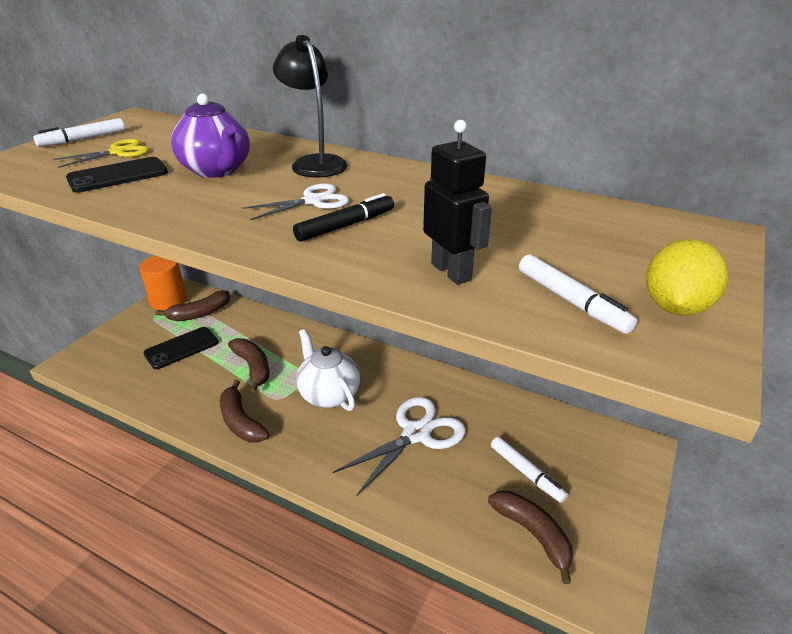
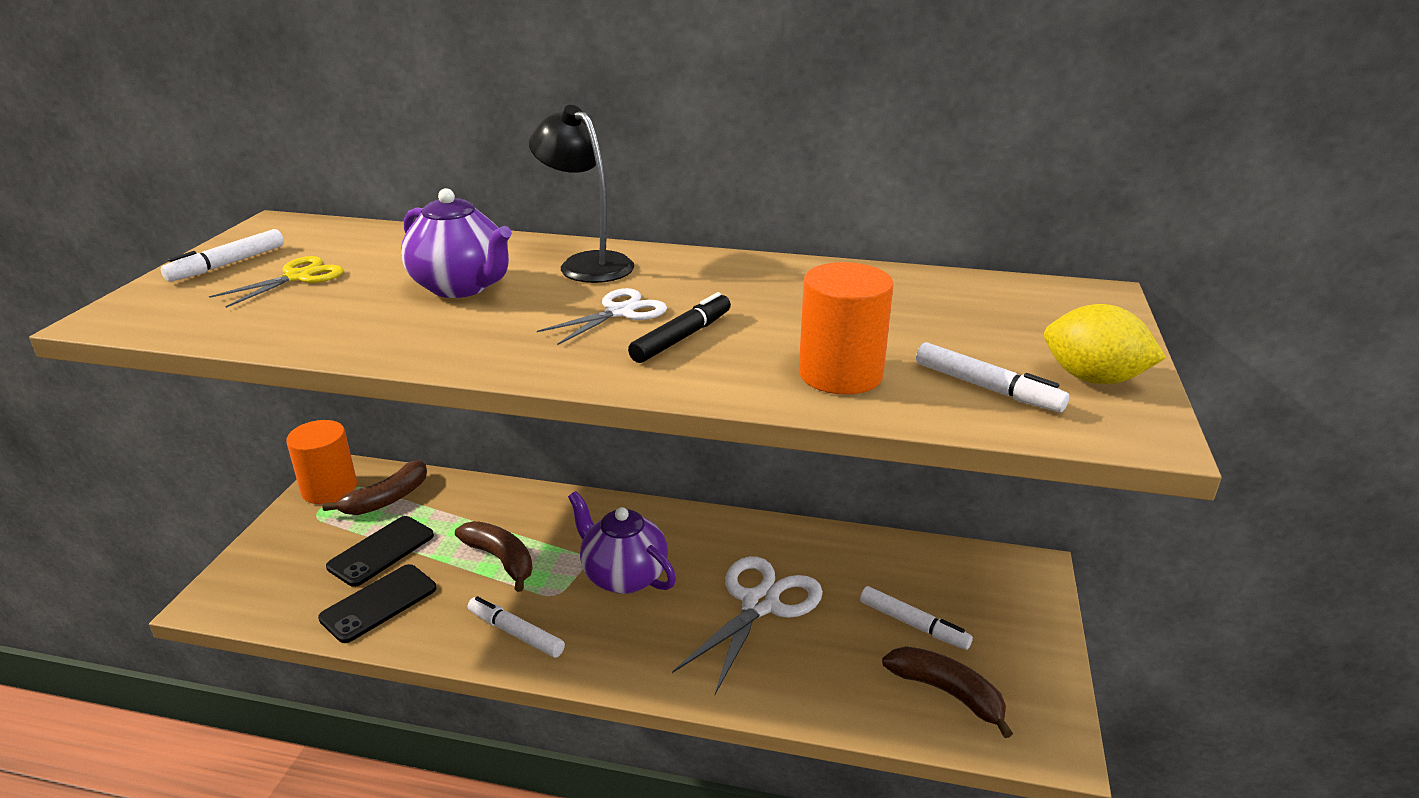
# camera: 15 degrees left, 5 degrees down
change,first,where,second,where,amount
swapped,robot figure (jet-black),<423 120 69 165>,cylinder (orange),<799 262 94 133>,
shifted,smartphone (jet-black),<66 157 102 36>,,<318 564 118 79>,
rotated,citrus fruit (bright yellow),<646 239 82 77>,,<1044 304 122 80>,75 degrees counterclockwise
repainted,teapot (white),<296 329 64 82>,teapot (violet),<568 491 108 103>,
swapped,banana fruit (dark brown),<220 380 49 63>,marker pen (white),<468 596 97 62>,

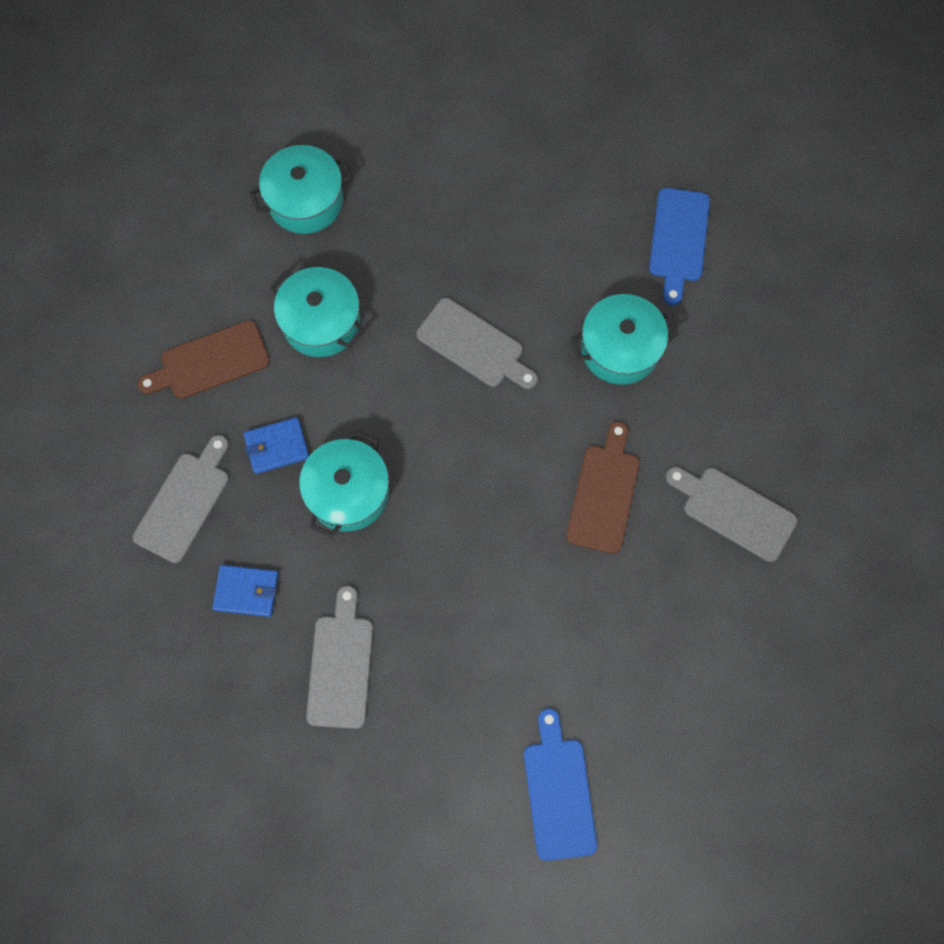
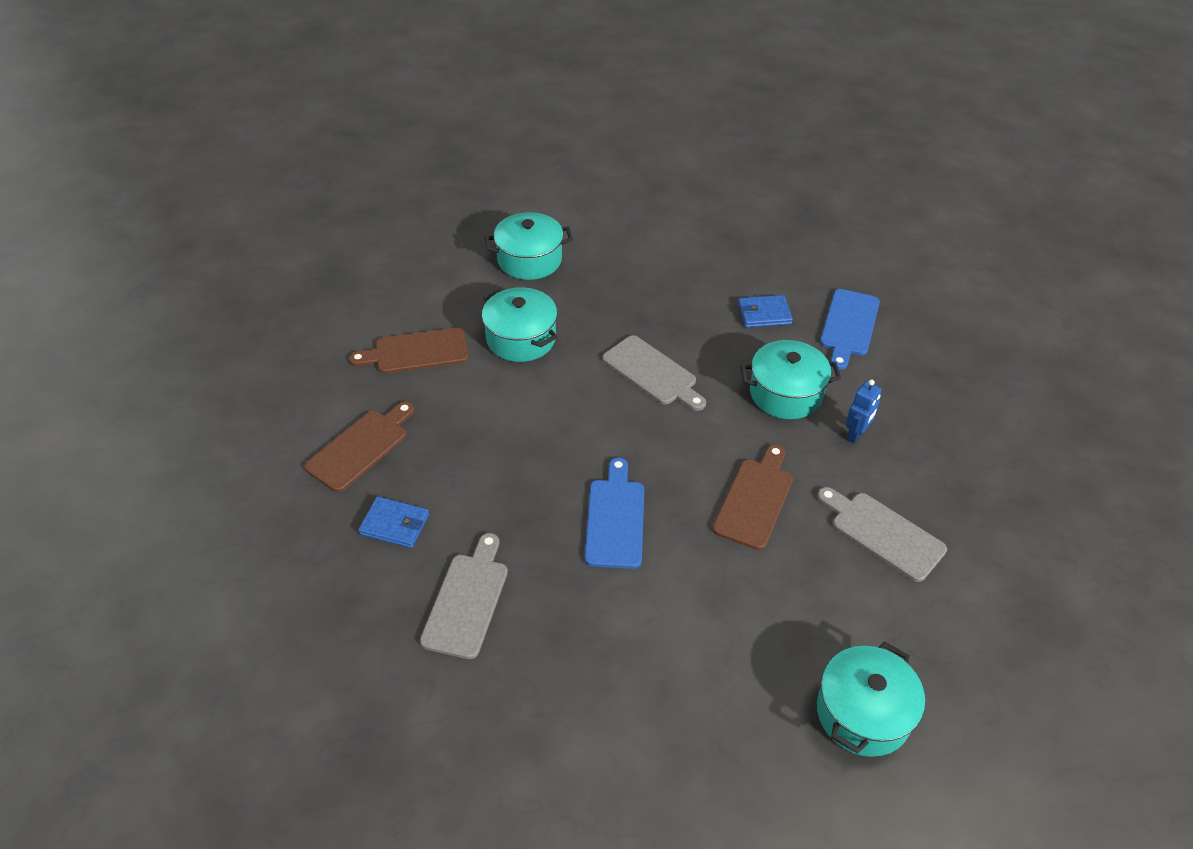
# camera: 10 degrees right, 25 degrees down
change,first,where,second,where,amount
shifted,billfold (cobalt),<244 417 65 57>,,<738 295 55 33>,
shifted,stockpot (teal),<299 431 90 106>,,<817 642 108 115>,
repainted,cutting board (gray),<133 435 96 128>,cutting board (dark brown),<305 401 110 91>,
shifted,cutting board (cobalt),<524 708 73 153>,,<585 458 59 111>,
new,,,robot figure (cobalt),<845 380 37 64>,

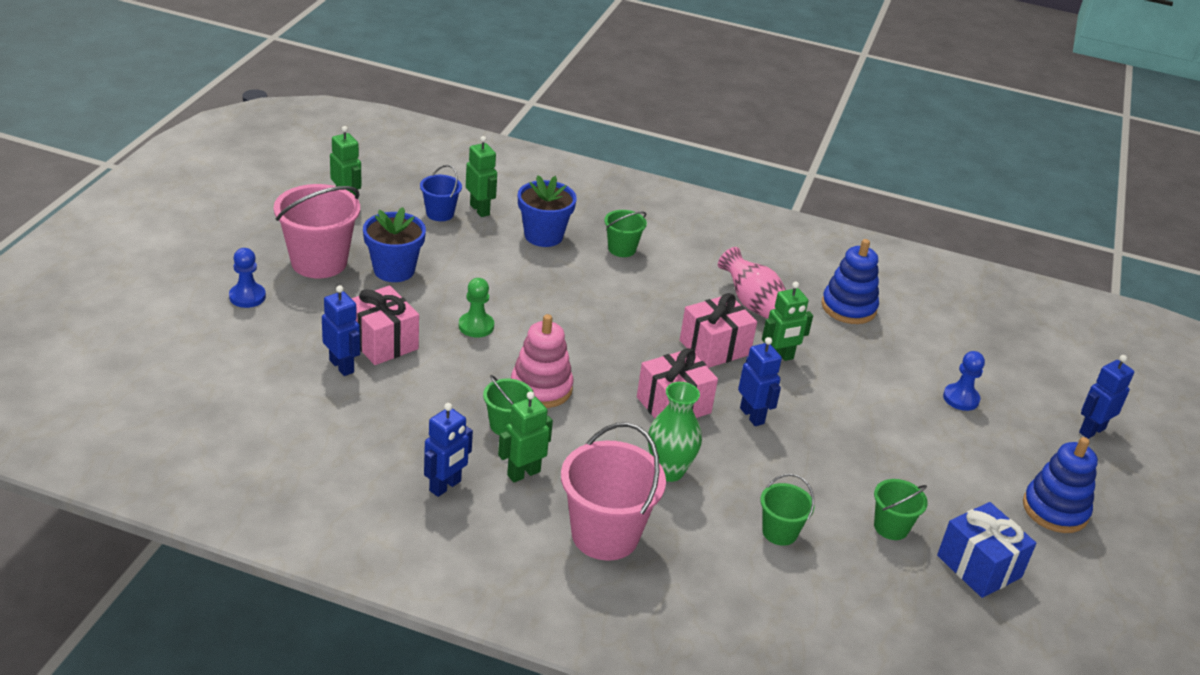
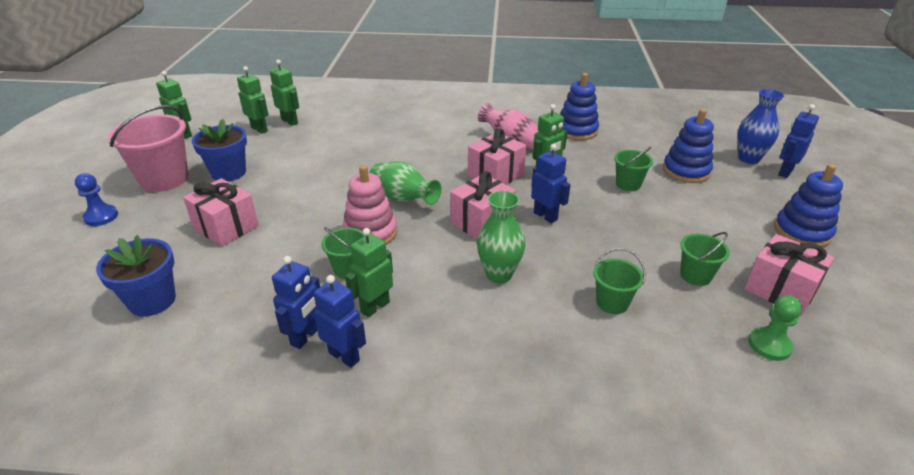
# camera: 10 degrees left, 0 degrees up
change,first,where,second,where,amount
swapped,pail (cobalt),<420 165 42 56>,robot figure (emerald),<237 66 31 68>,
shifted,potted plant (cobalt),<518 175 59 72>,,<96 235 80 81>,
shifted,pail (emerald),<604 210 43 47>,,<614 147 39 44>,
shifted,game pawn (emerald),<459 278 35 59>,,<749 295 53 66>,
shifted,robot figure (cobalt),<322 285 38 91>,,<314 275 52 93>,
swapped,game pawn (cobalt),<943 351 42 60>,ring stacker (cobalt),<663 109 51 74>,
gone,pail (pink),<561 422 105 139>,,,
repainted,wrapped gift (cobalt),<937 502 99 96>,wrapped gift (pink),<744 234 90 82>,
new,,,vase (cobalt),<738 89 47 75>,
new,,,vase (emerald),<369 161 73 44>,

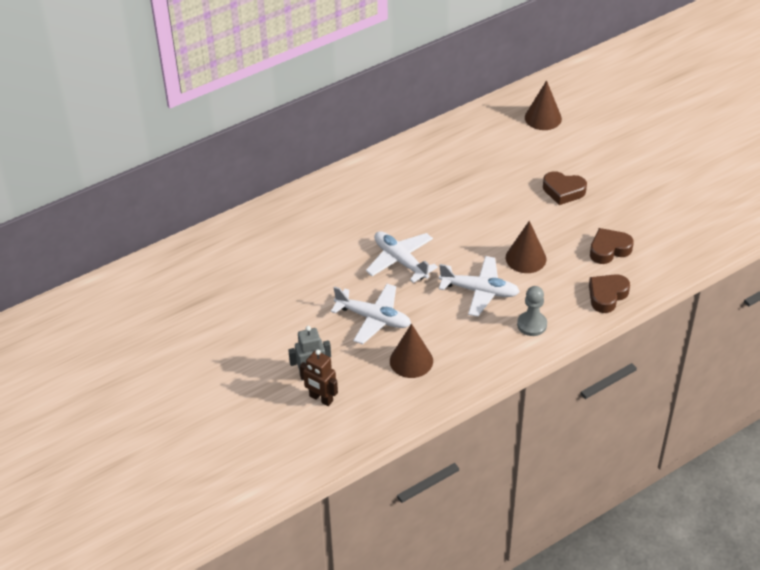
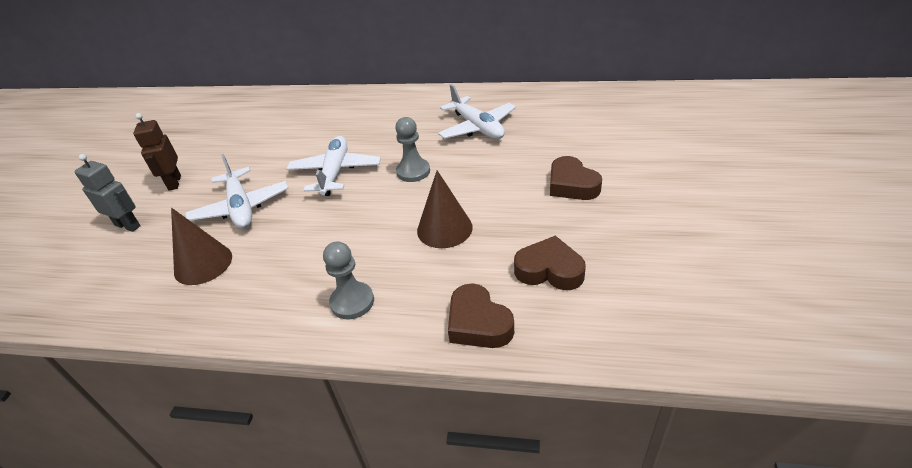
# camera: 45 degrees right, 5 degrees down
change,first,where,second,where,amount
gone,cone (dark brown),<525 80 37 50>,,,
shifted,toy plane (white),<439 256 81 61>,,<438 84 78 55>,
rotated,heart shape (dark brown),<589 274 41 39>,,<448 283 66 65>,120 degrees counterclockwise
shifted,robot figure (dark brown),<300 349 38 57>,,<133 113 48 78>,
new,,,game pawn (gray),<395 117 35 65>,

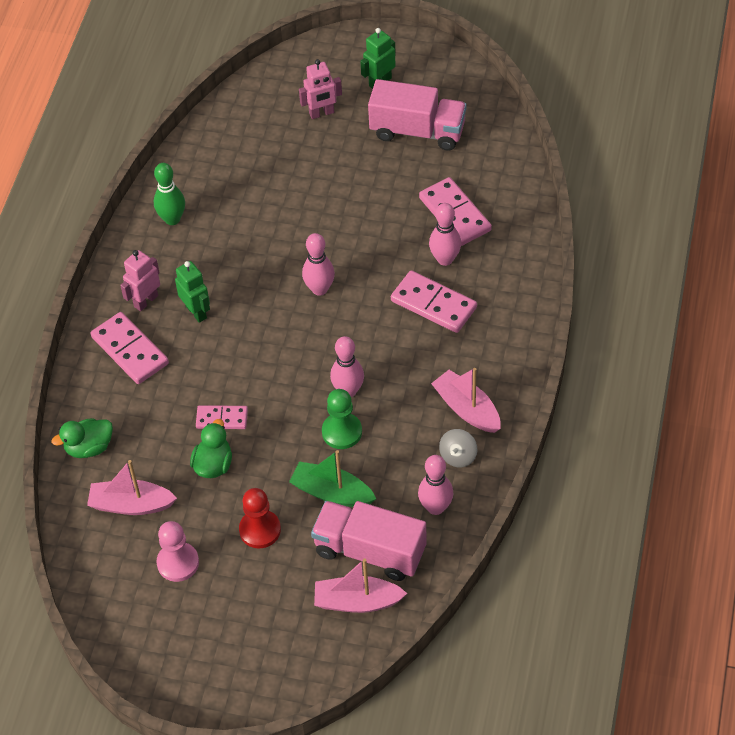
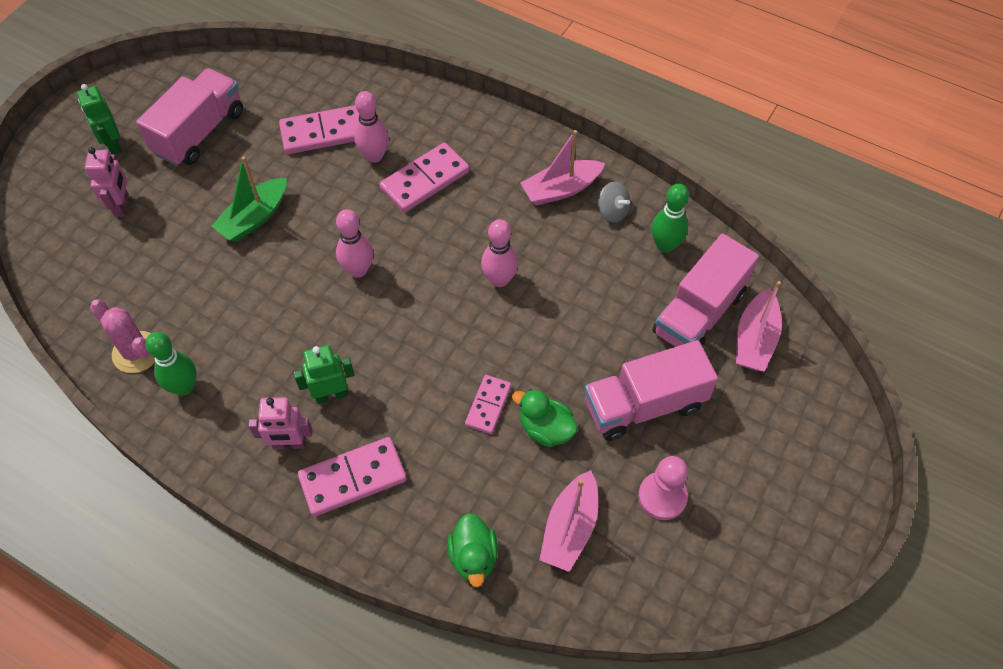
# camera: 75 degrees left, 5 degrees up
change,first,where,second,where,amount
rotated,robot figure (pink),<120 250 40 61>,,<248 397 65 52>,60 degrees counterclockwise
gone,game pawn (emerald),<322 389 40 60>,,,
shifted,sailboat (emerald),<289 450 87 57>,,<211 156 76 86>,
repainted,bowling pin (pink),<418 455 35 60>,bowling pin (emerald),<651 184 38 69>,
swapped,game pawn (crimson),<239 488 42 60>,toy truck (pink),<584 340 134 101>,
new,,,cactus (pink),<90 299 65 74>,

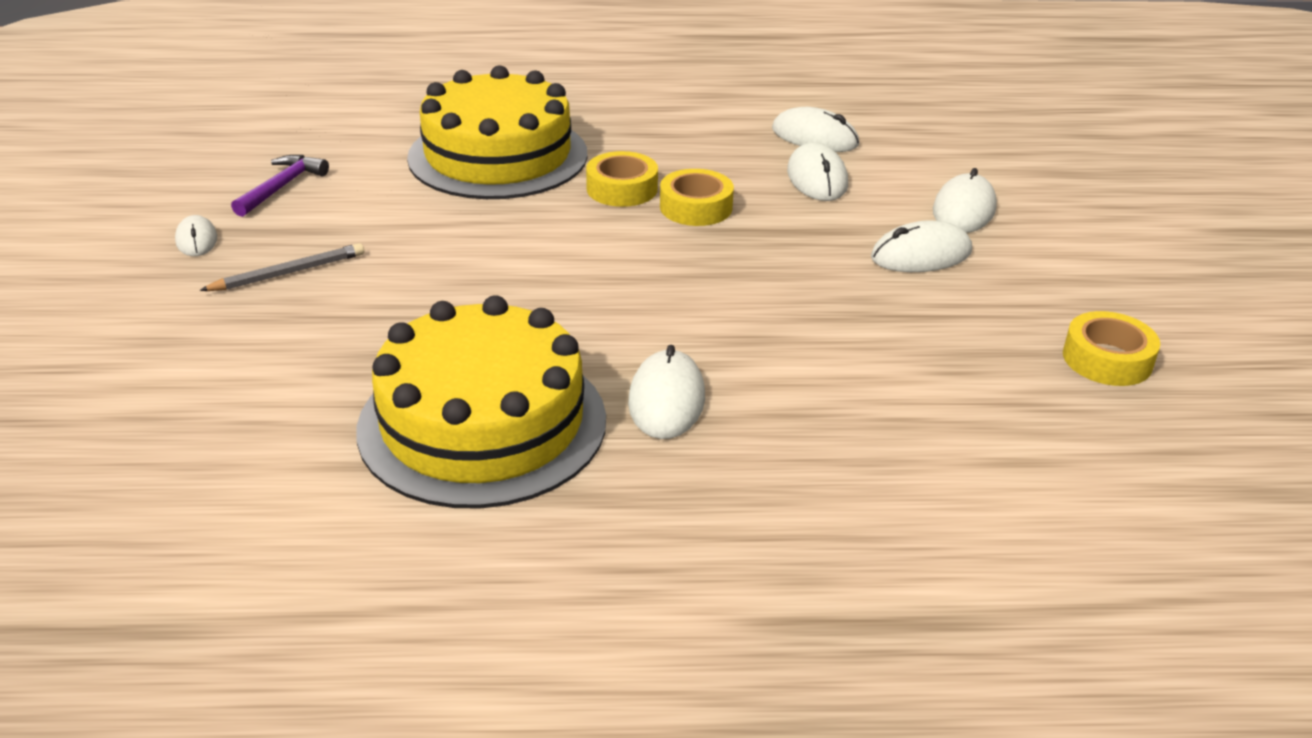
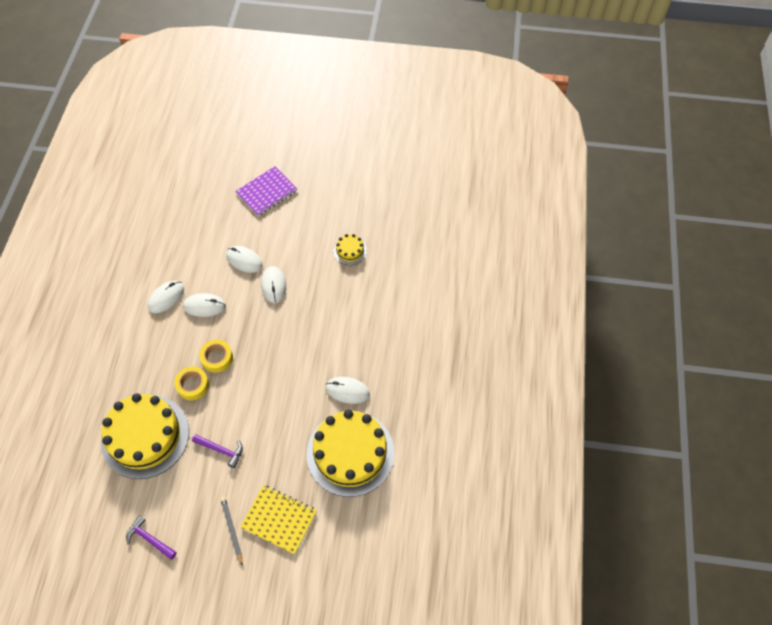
# camera: 80 degrees left, 25 degrees up
change,first,where,second,where,amount
gone,mouse (white),<175 215 42 41>,,,
swapped,sticky tape (bright yellow),<1063 311 97 75>,cake (bright yellow),<334 234 33 31>,
new,,,exercise book (violet),<235 166 62 50>,
new,,,carpenter's hammer (violet),<192 434 51 34>,
new,,,exercise book (bright yellow),<240 485 77 69>,

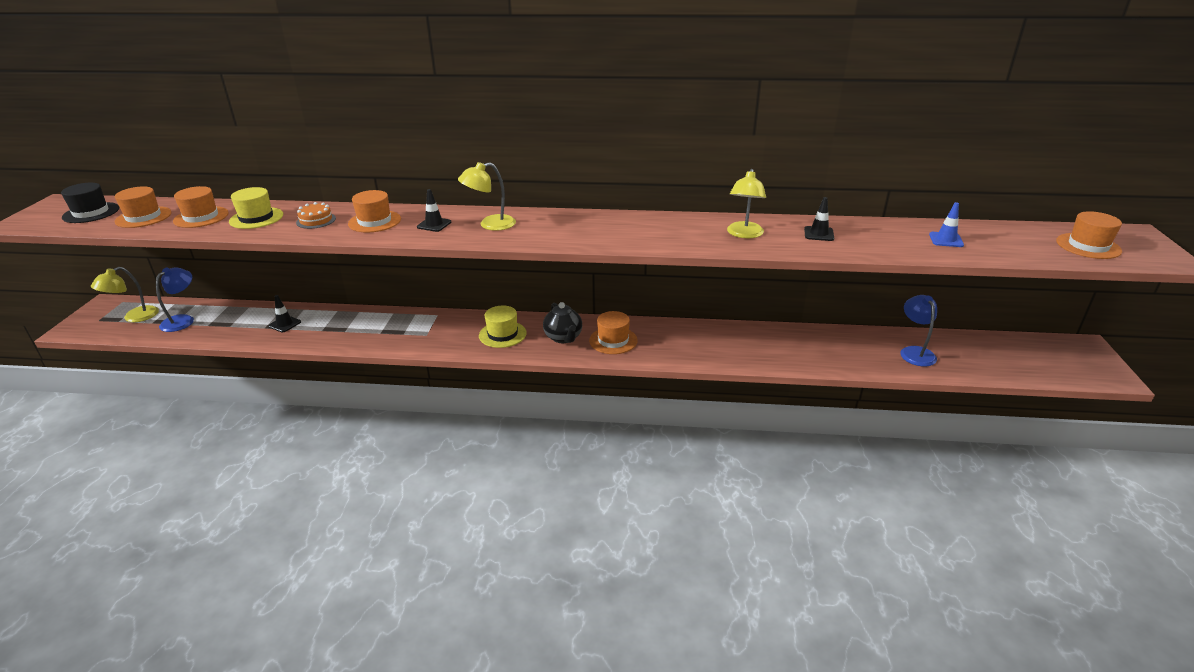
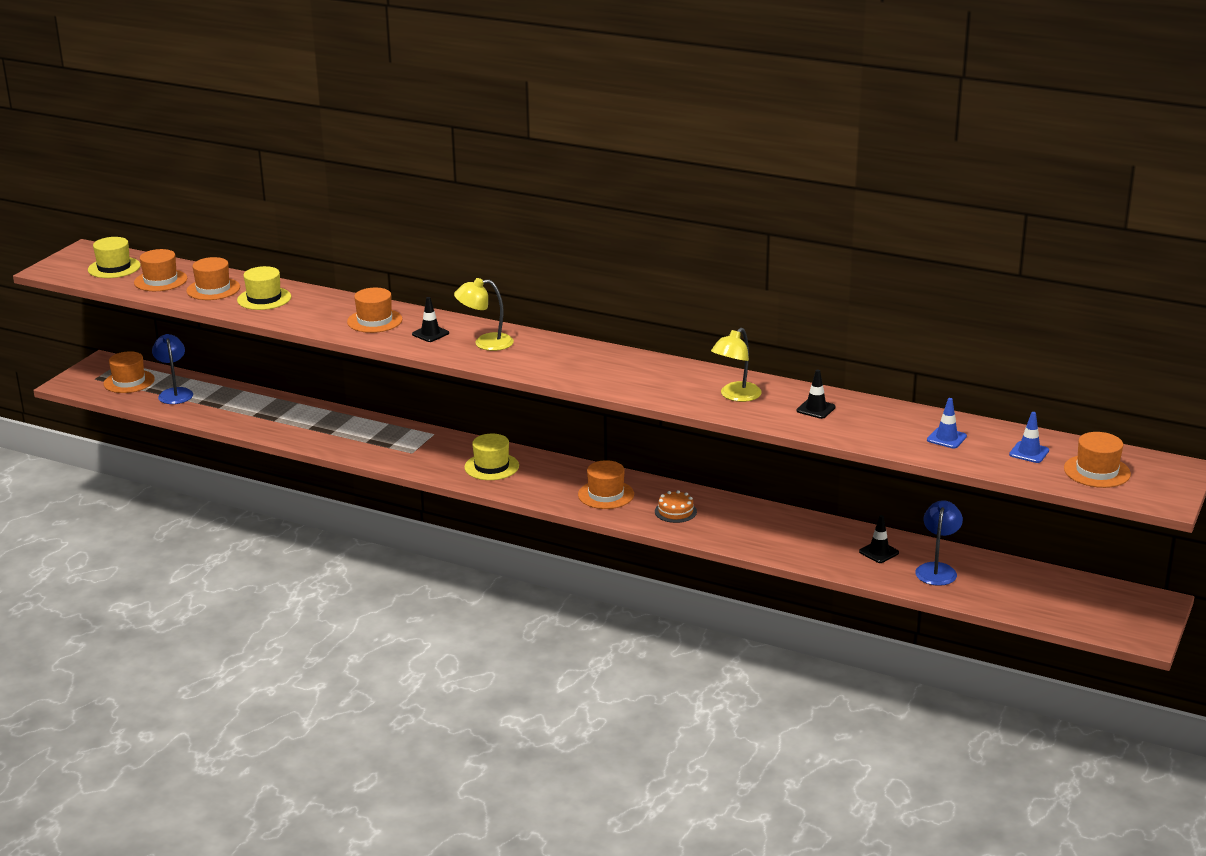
# camera: 20 degrees right, 5 degrees down
change,first,where,second,where,amount
repainted,tall hat (jet-black),<61 183 58 40>,tall hat (bright yellow),<88 237 53 41>,
shifted,cake (orange),<296 202 40 27>,,<655 490 42 33>,
swapped,desk lamp (bright yellow),<91 267 68 55>,tall hat (orange),<104 351 51 42>,
rotated,desk lamp (cobalt),<156 267 38 65>,,<152 334 41 70>,60 degrees counterclockwise
shifted,road cone (jet-black),<268 295 33 37>,,<859 515 40 48>,
gone,teapot (jet-black),<543 302 39 41>,,,
new,,,road cone (cobalt),<1009 412 40 51>,

